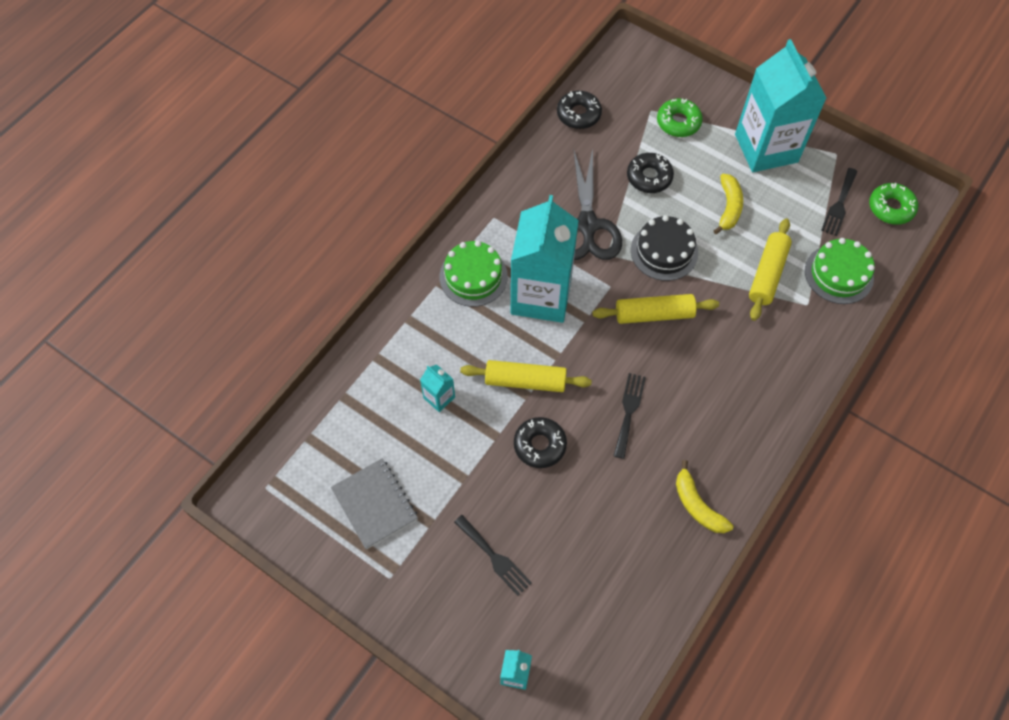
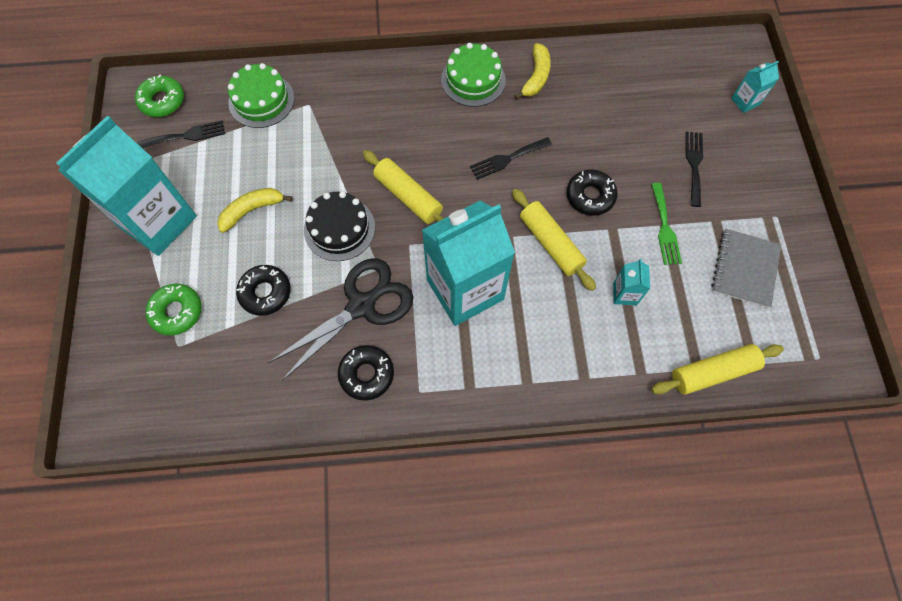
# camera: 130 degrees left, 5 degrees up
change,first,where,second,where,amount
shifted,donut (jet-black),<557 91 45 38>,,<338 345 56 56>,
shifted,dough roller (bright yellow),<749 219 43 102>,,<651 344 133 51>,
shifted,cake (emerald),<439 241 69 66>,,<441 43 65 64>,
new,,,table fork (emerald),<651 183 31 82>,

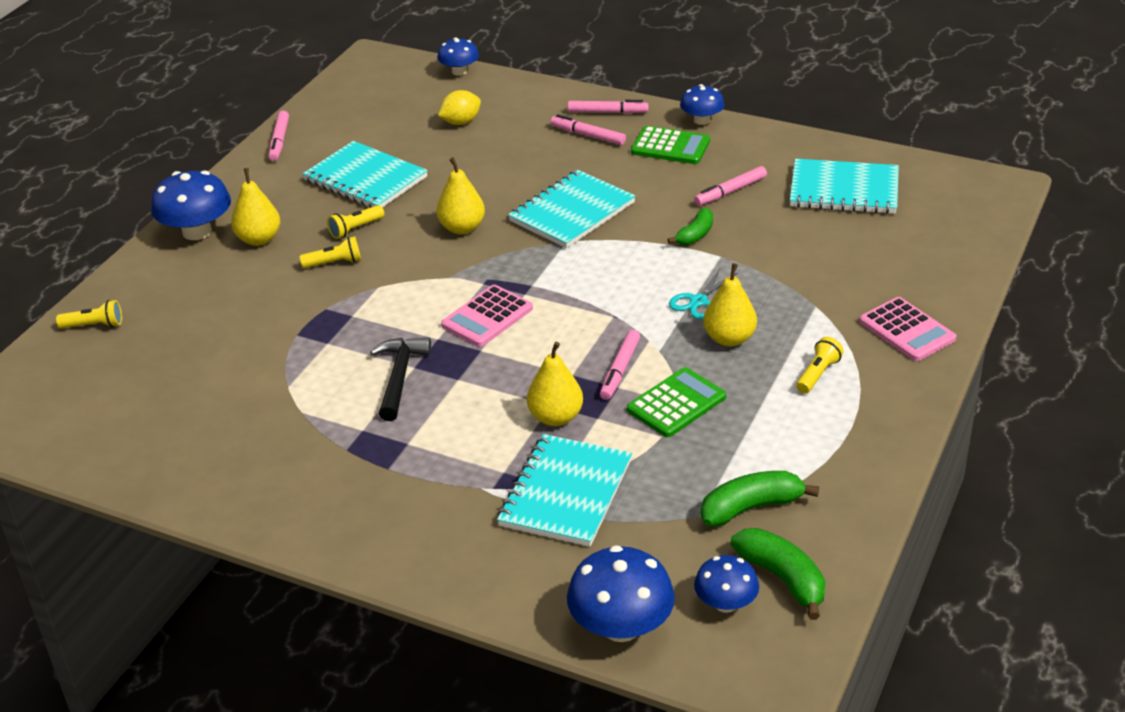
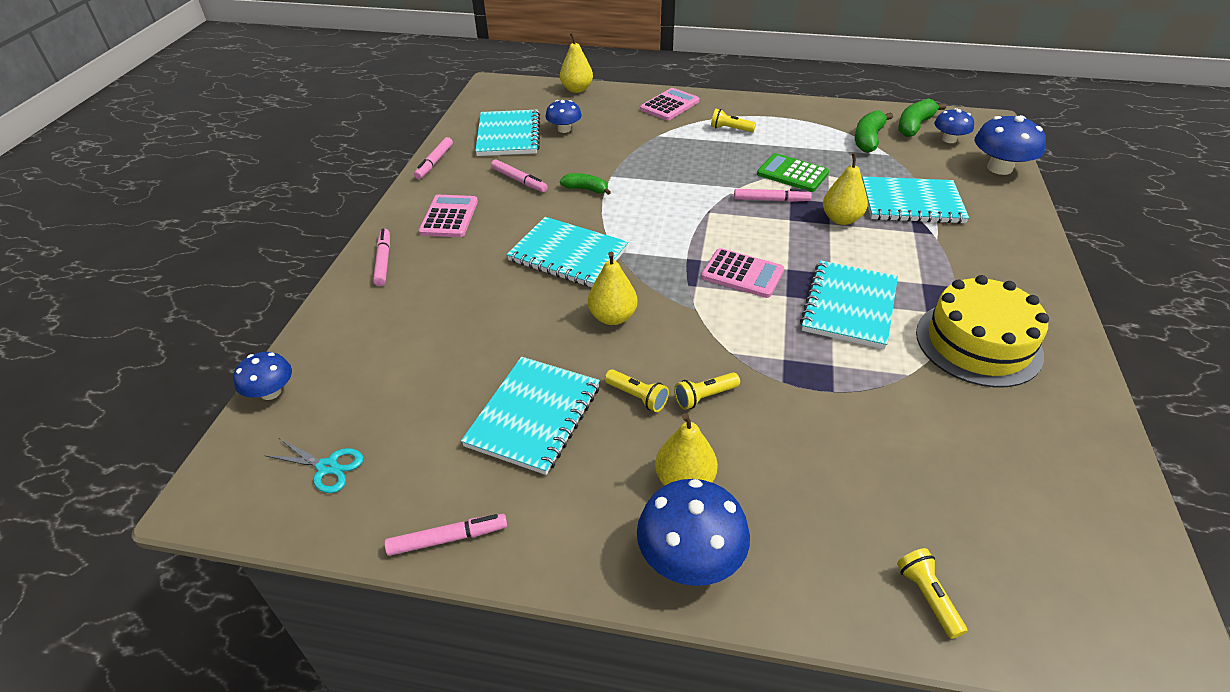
# camera: 105 degrees left, 5 degrees up
change,first,where,second,where,amount
shifted,toadstool (cobalt),<680 84 45 41>,,<546 100 36 33>,
gone,citrus fruit (bright yellow),<438 90 43 35>,,,
shifted,marker pen (pink),<551 114 75 31>,,<414 137 39 42>,
repainted,calculator (emerald),<631 126 79 38>,calculator (pink),<419 195 59 42>,
rotated,torch (bright yellow),<300 236 61 32>,,<674 372 66 38>,90 degrees counterclockwise
shifted,pear (bright yellow),<703 263 54 84>,,<560 33 33 60>,
shifted,scissors (teal),<669 267 68 52>,,<264 438 100 55>,
swapped,carpenter's hammer (jet-black),<370 338 61 83>,exercise book (teal),<800 260 98 89>,
rotated,banana fruit (emerald),<701 471 118 55>,,<855 110 38 43>,60 degrees clockwise
new,,,cake (bright yellow),<916 275 133 112>,

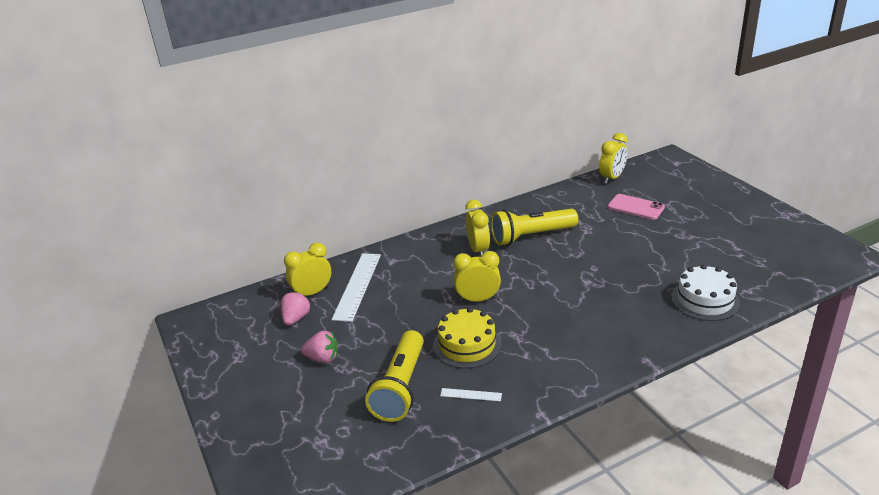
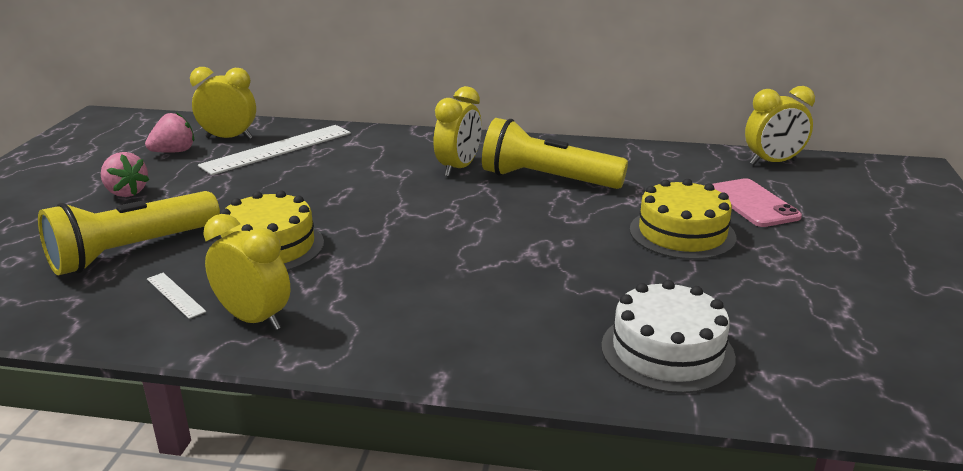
# camera: 35 degrees right, 5 degrees down
change,first,where,second,where,amount
shifted,alarm clock (bright yellow),<453 251 48 51>,,<203 214 87 117>,
new,,,cake (bright yellow),<630 179 107 81>,

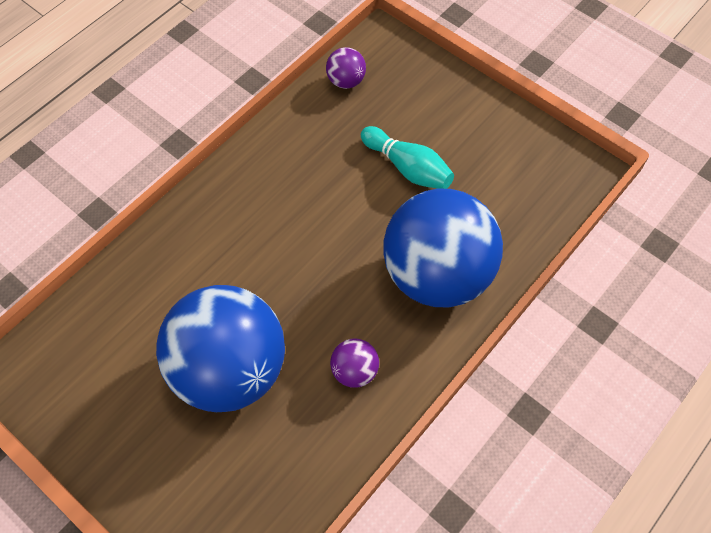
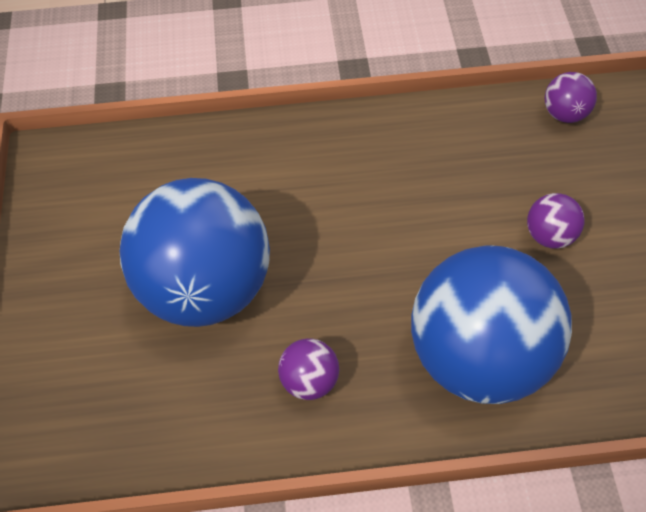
# camera: 45 degrees right, 5 degrees down
change,first,where,second,where,amount
swapped,bowling pin (teal),<361 126 93 63>,ball (violet),<527 193 58 56>,

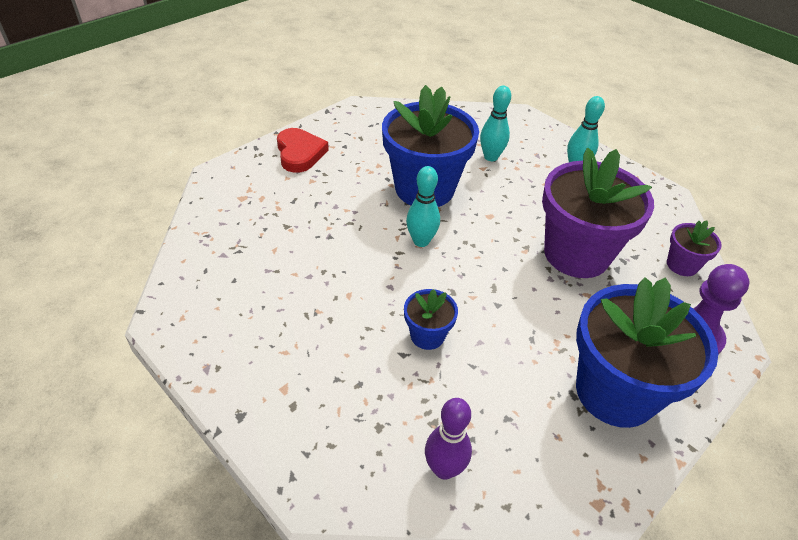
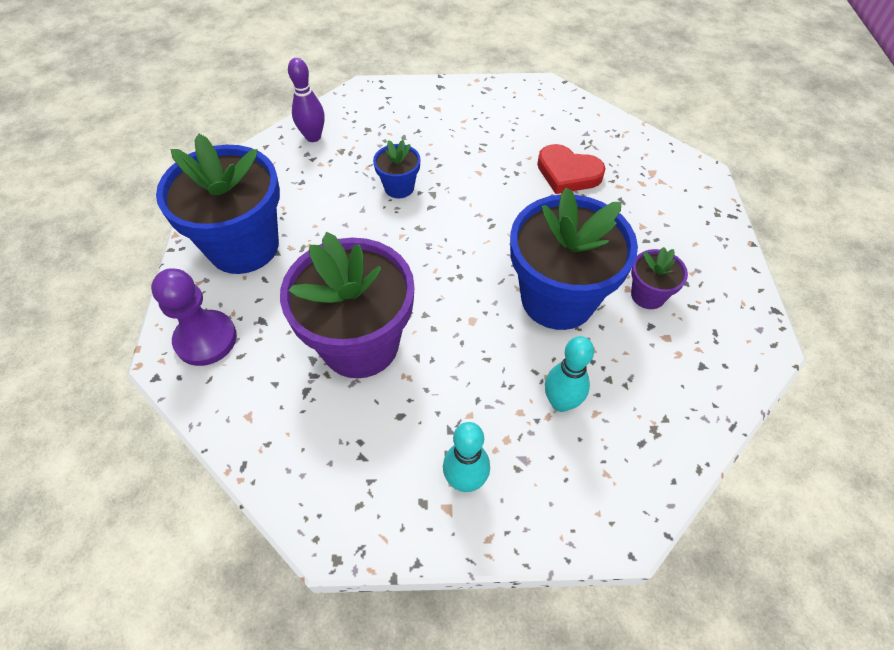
# camera: 135 degrees right, 10 degrees up
change,first,where,second,where,amount
shifted,heart shape (crimson),<277 128 52 45>,,<537 144 69 50>,
gone,bowling pin (teal),<406 166 34 81>,,,
shifted,potted plant (violet),<667 221 55 55>,,<631 247 57 62>,

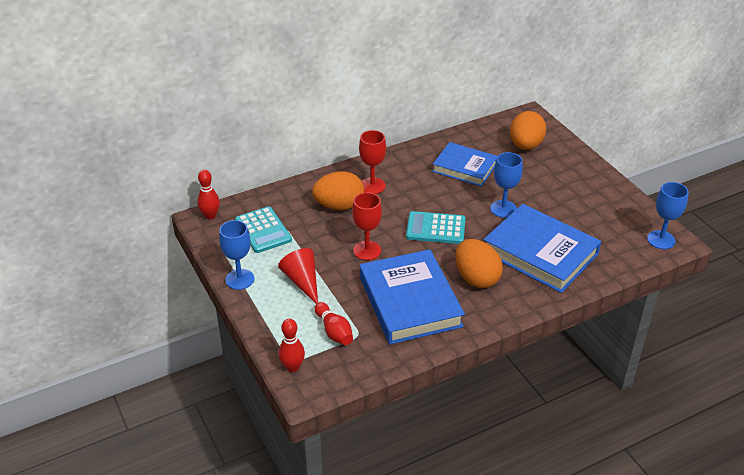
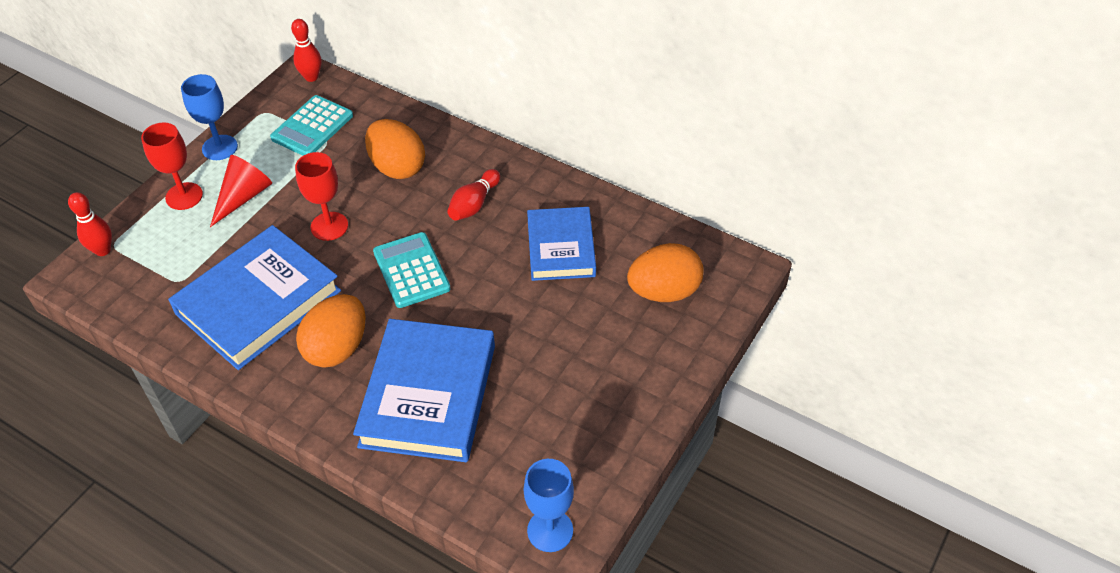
# camera: 60 degrees right, 10 degrees up
change,first,where,second,where,amount
shifted,wine glass (crimson),<359 130 27 64>,,<141 122 62 88>,
gone,wine glass (cobalt),<490 152 33 66>,,,
shifted,bowling pin (crimson),<315 302 38 43>,,<447 169 53 52>,

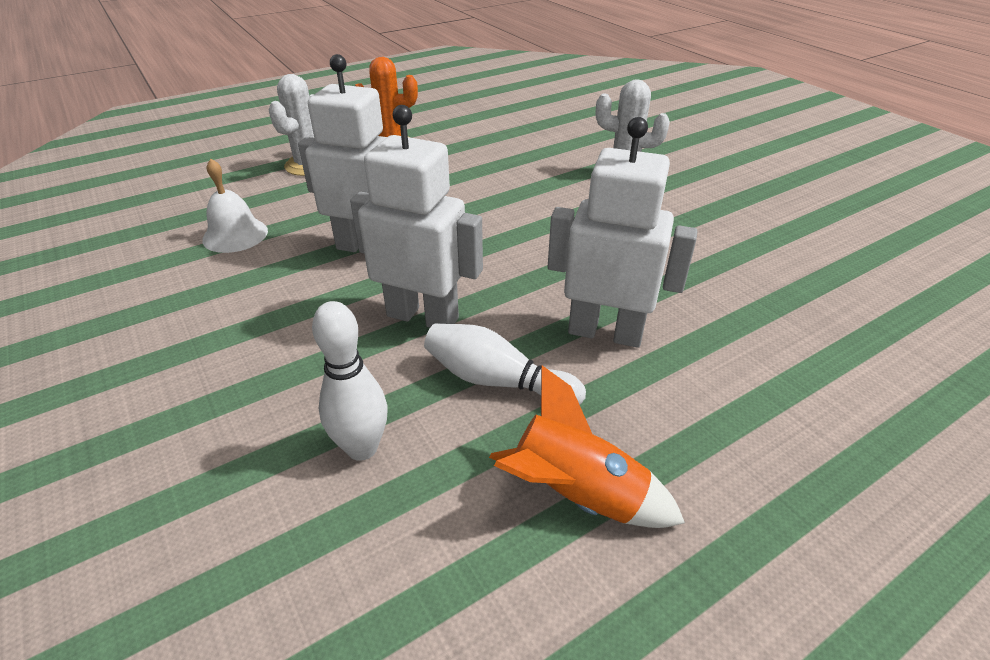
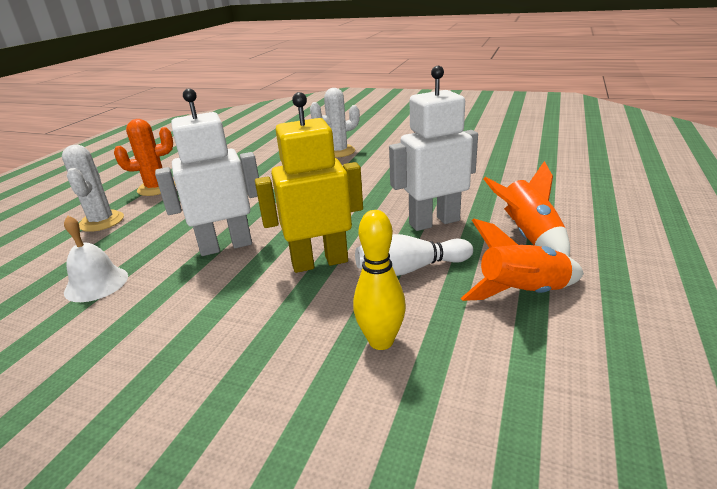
# camera: 35 degrees left, 10 degrees down
change,first,where,second,where,amount
repainted,robot figure (white),<350 105 133 223>,robot figure (bright yellow),<255 92 108 181>,
repainted,bowling pin (white),<312 301 76 160>,bowling pin (bright yellow),<353 210 53 140>,
new,,,spaceship (orange),<484 161 86 95>,

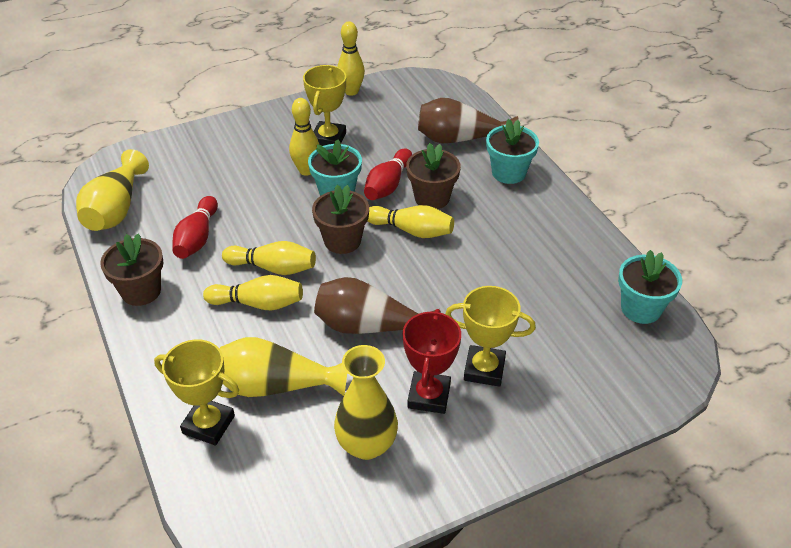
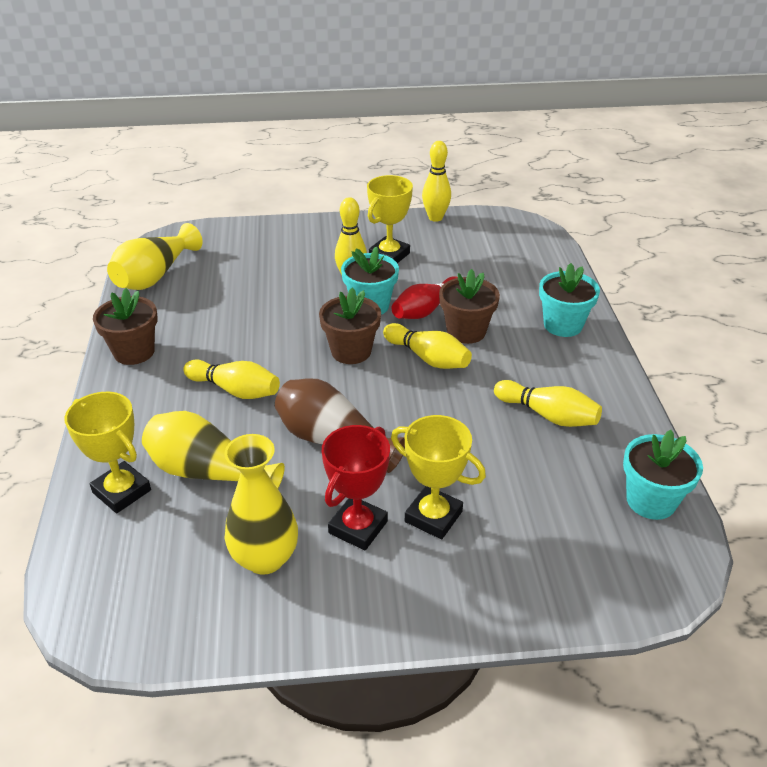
# camera: 20 degrees right, 5 degrees down
change,first,where,second,where,amount
gone,vase (dark brown),<418 98 101 45>,,,
gone,bowling pin (crimson),<172 196 46 63>,,,
shifted,bowling pin (bright yellow),<222 241 94 34>,,<494 380 108 47>,

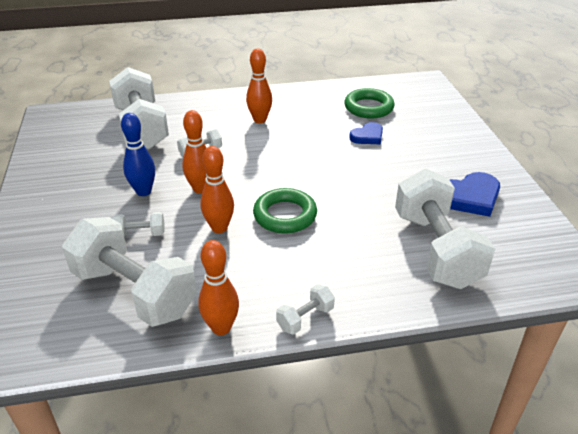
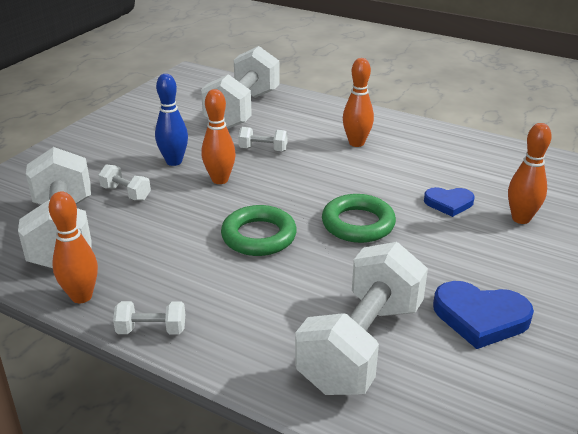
# camera: 40 degrees right, 5 degrees down
change,first,where,second,where,amount
shifted,torus (emerald),<344 88 51 31>,,<322 194 74 49>,
shifted,bowling pin (orange),<200 146 34 87>,,<508 123 44 101>,

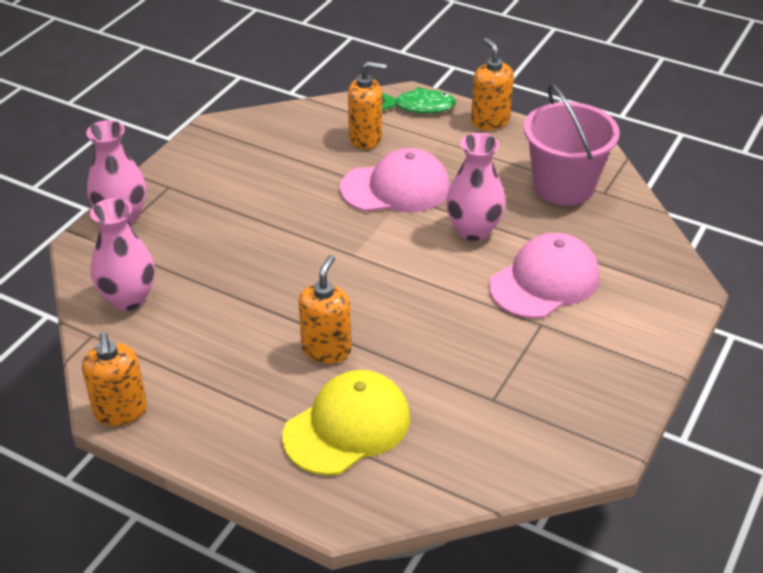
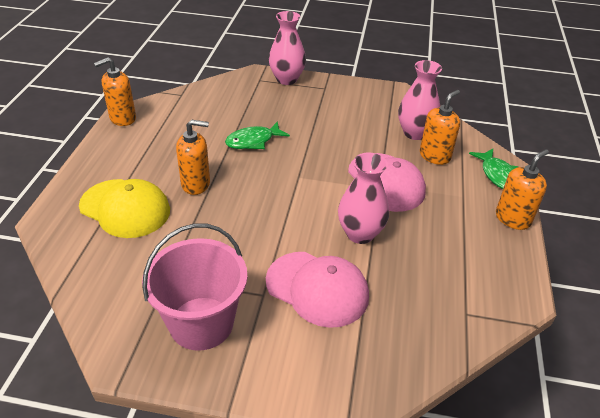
# camera: 70 degrees right, 0 degrees up
change,first,where,second,where,amount
rotated,soap dispenser (orange),<348 61 39 88>,,<420 90 40 75>,120 degrees counterclockwise
shifted,pail (pink),<524 84 96 121>,,<142 223 105 128>,
shifted,vase (pink),<90 198 65 113>,,<398 60 44 80>,
new,,,fish (emerald),<225 121 65 28>,

